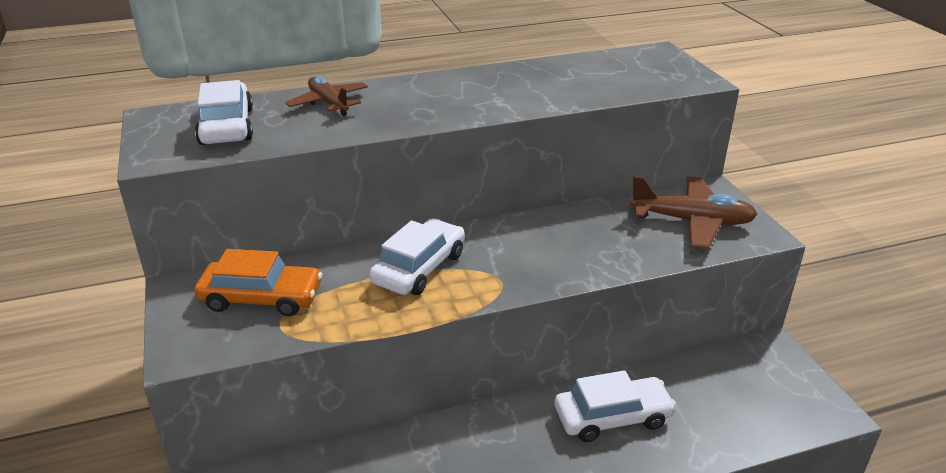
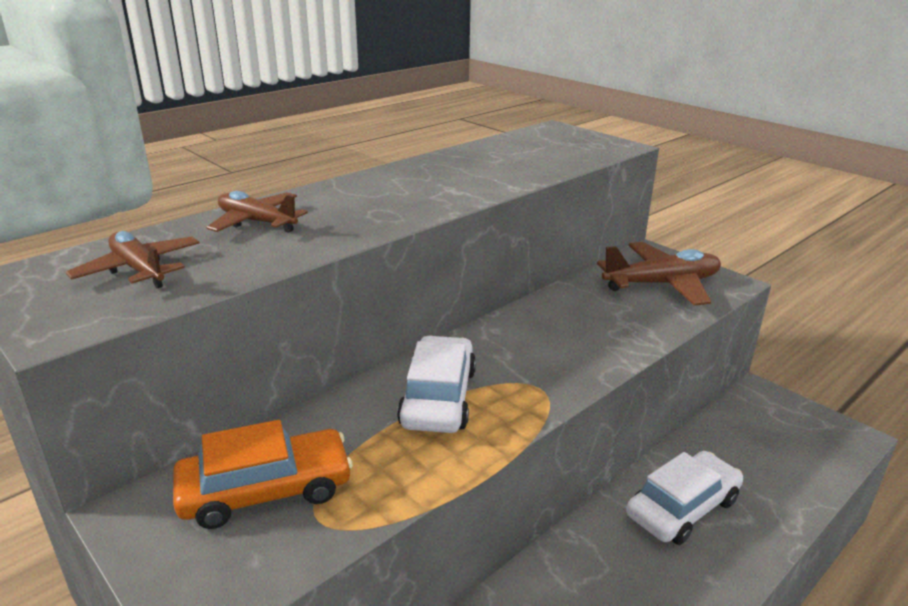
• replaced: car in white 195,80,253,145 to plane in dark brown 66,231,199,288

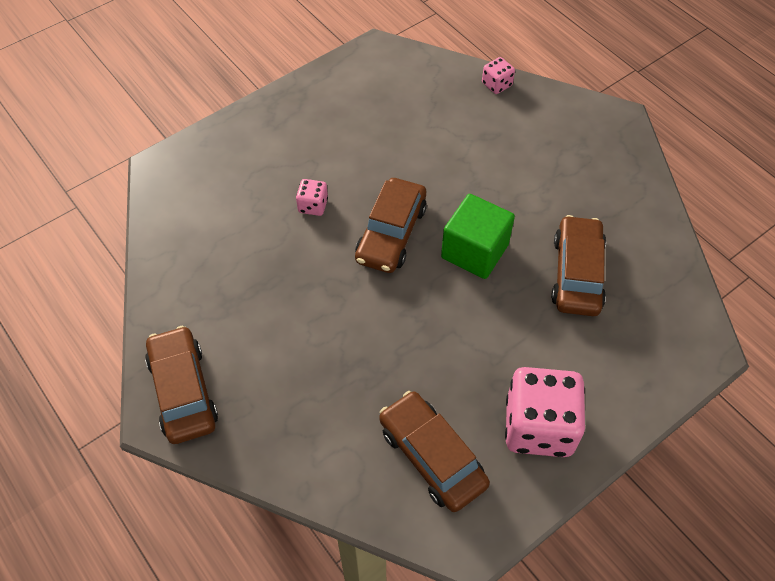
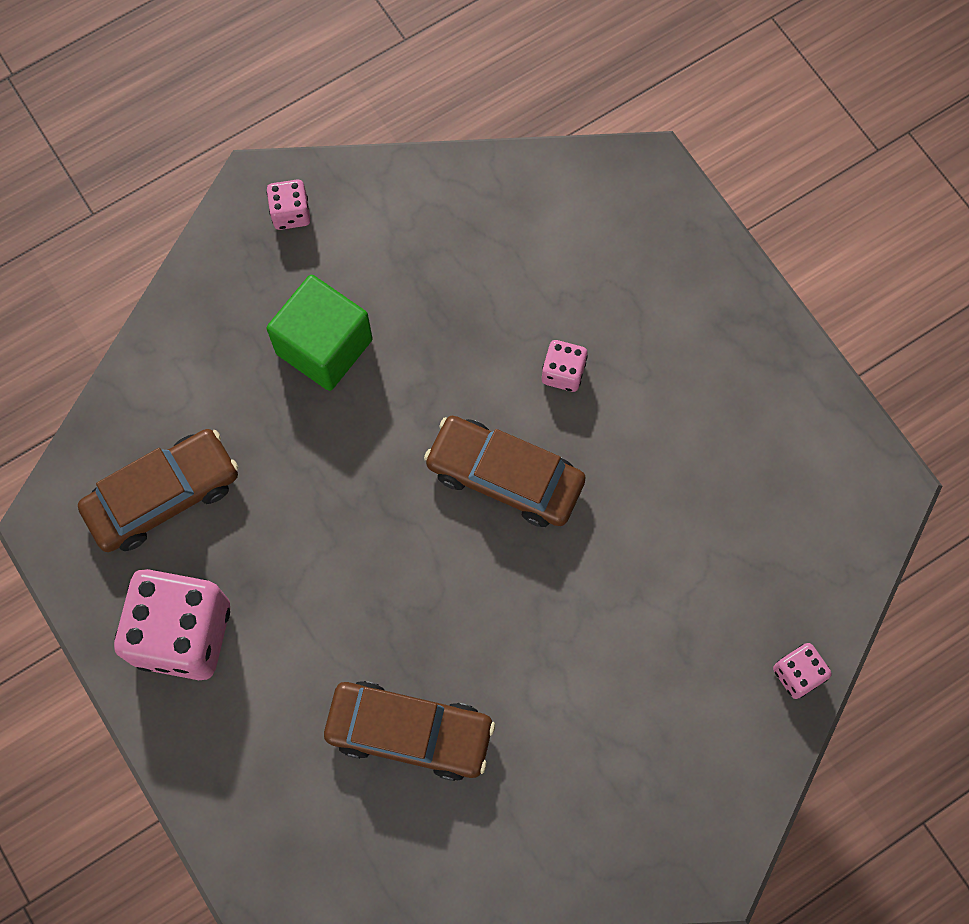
• replaced: car in dark brown 145,326,218,444 to dice in pink 266,179,310,230
• moved: solid cube in leaf-green 441,194,515,279 to 267,275,373,391

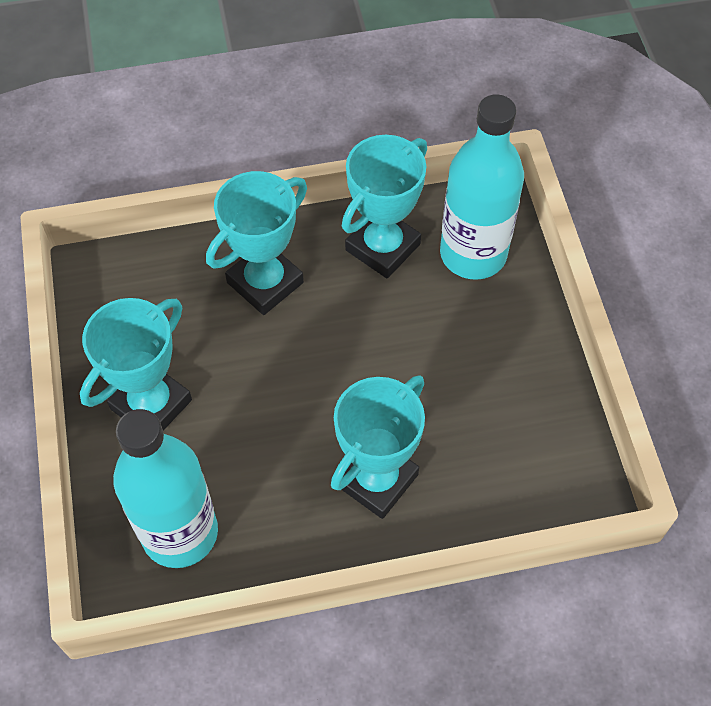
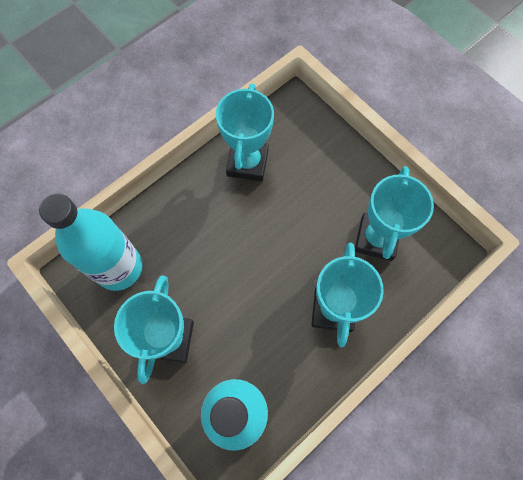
• moved: trophy in aqua 206,171,307,315 to 355,166,434,261
• moved: flask in aqua 440,94,524,280 to 39,193,143,291

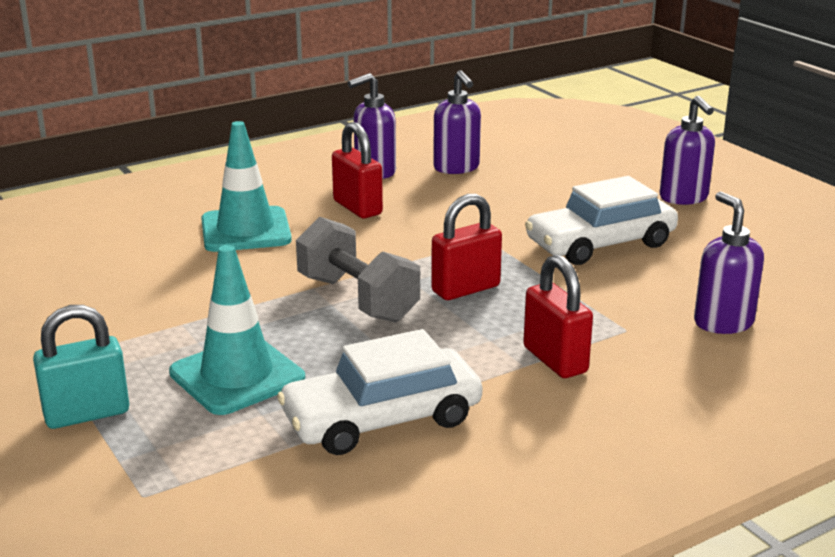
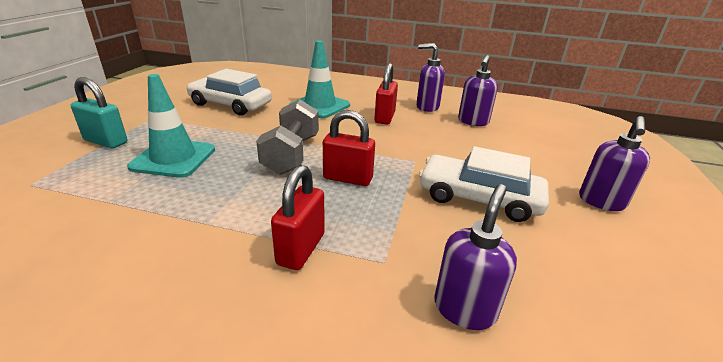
• moved: car in white 277,329,482,455 to 186,69,272,115

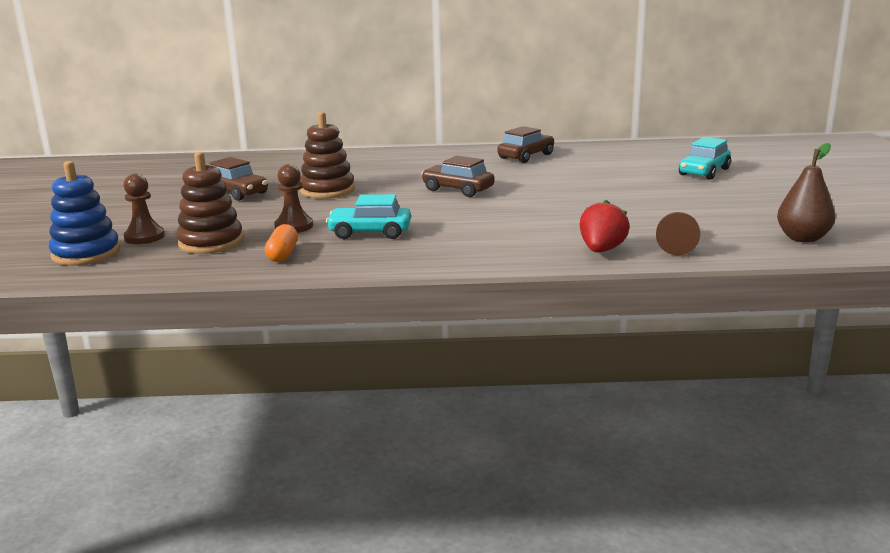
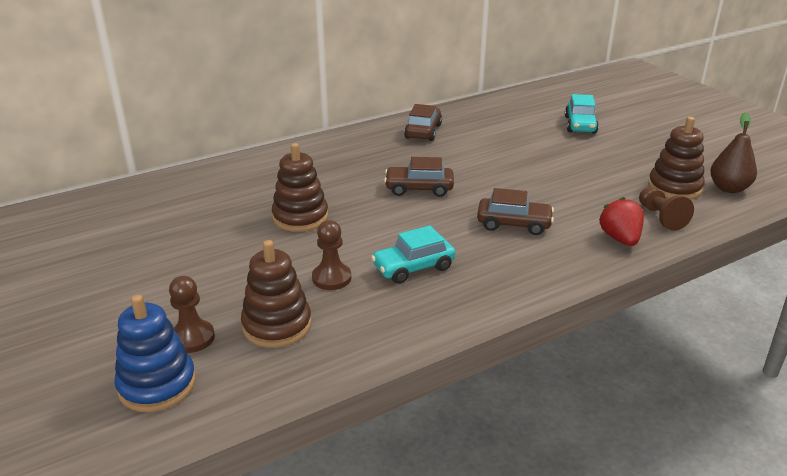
• moved: car in dark brown 210,157,268,201 to 477,188,554,235
• removed: pill in orange 265,224,298,262
• added: ring stacker in dark brown 648,117,705,200

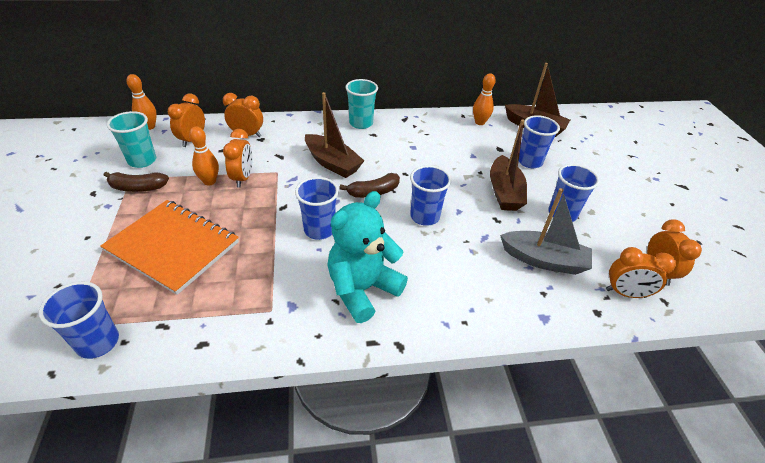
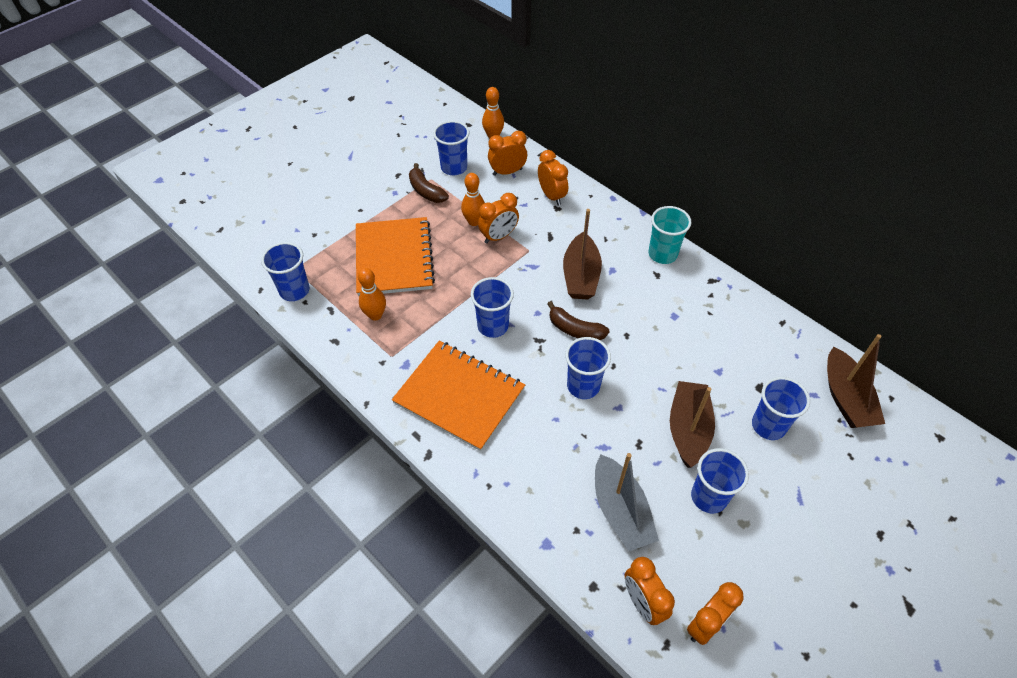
• recoloured: cup in aqua 107,111,156,168 to cup in royal blue 433,121,469,175
• replaced: teddy in aqua 328,191,408,323 to notepad in orange 392,341,525,451
• moved: skittle in orange 473,73,496,125 to 358,268,386,320
• turned: sailboat in dark brown 490,120,527,211 = 670,381,715,468 135 degrees clockwise

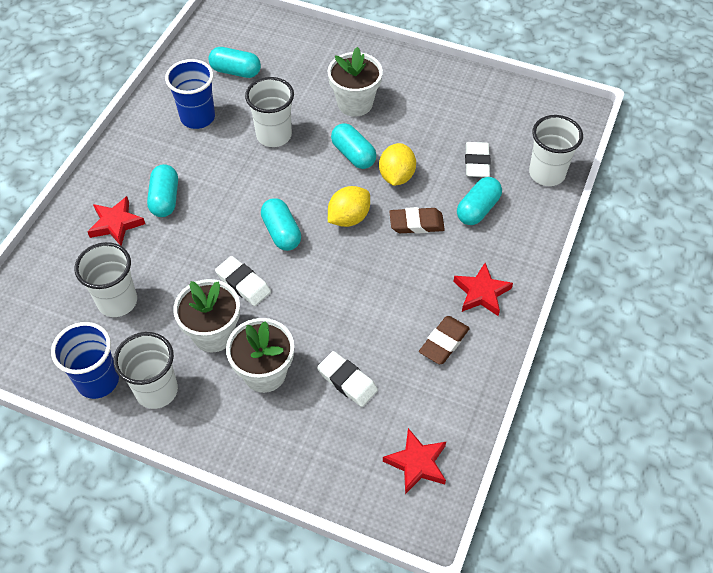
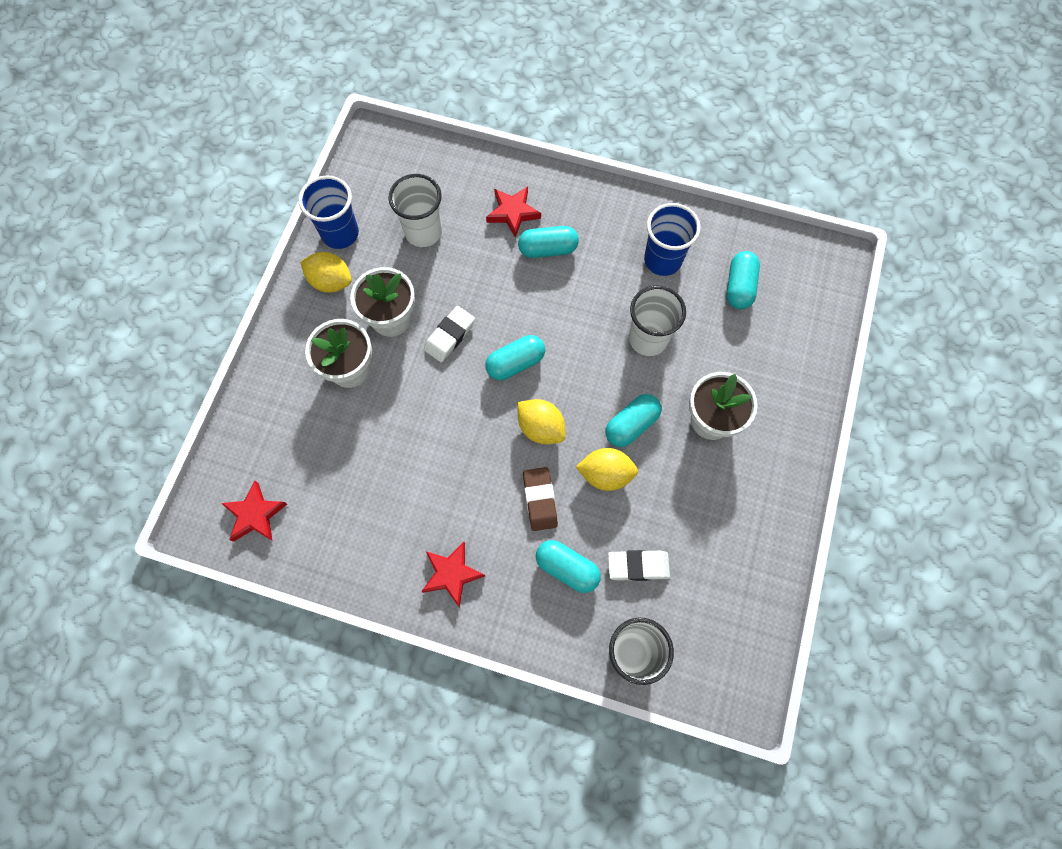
• replaced: cup in white 114,332,178,409 to toy lemon in yellow 300,252,352,293
• removed: gum eraser in white 317,351,378,407
• removed: gum eraser in dark brown 419,316,470,365

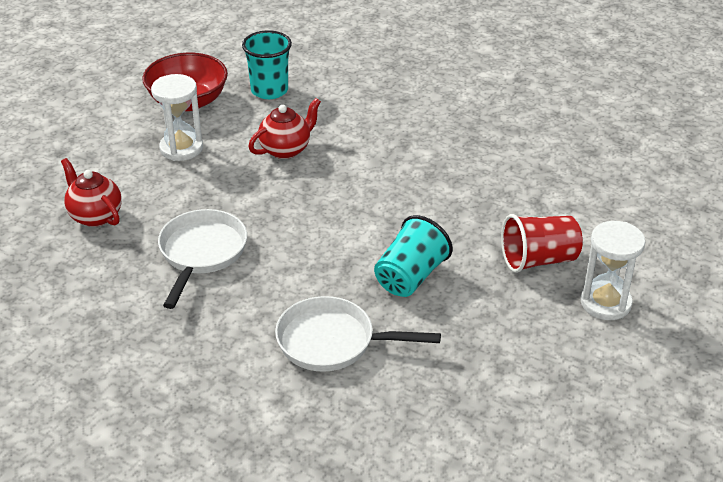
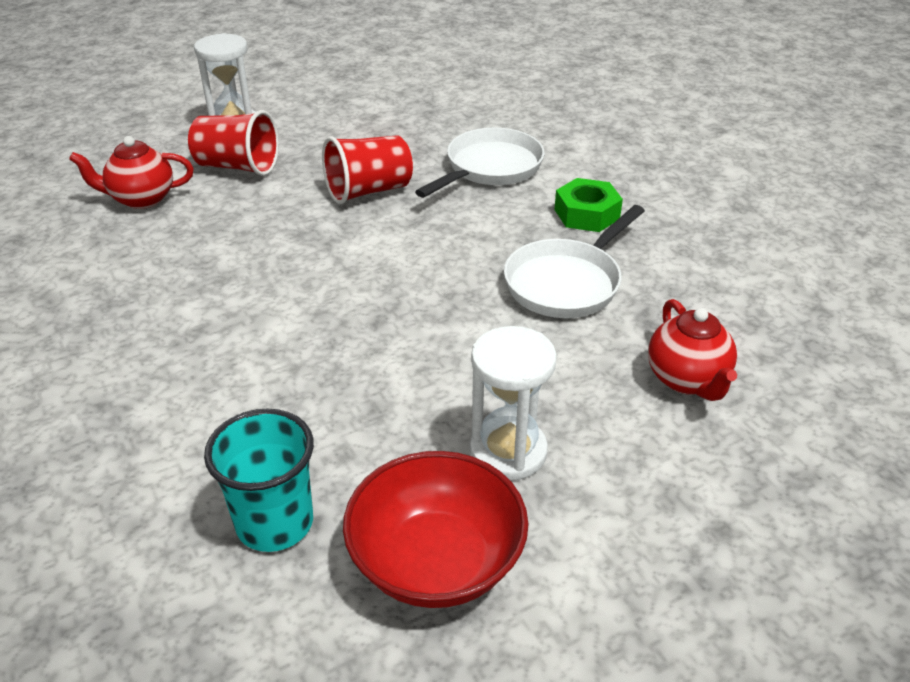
• moved: teapot in red 248,98,321,159 to 69,136,194,209
• turned: pan in white 275,296,441,372 = 415,127,545,198 90 degrees counterclockwise
• recoloured: cup in aqua 374,215,453,297 to cup in red 322,135,413,204
• added: hex nut in leaf-green 554,178,623,232

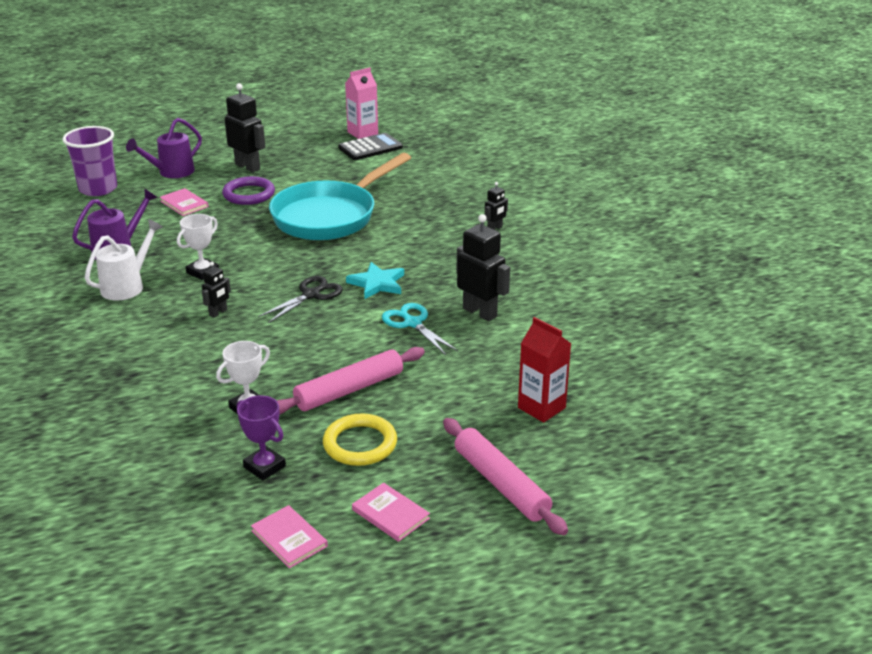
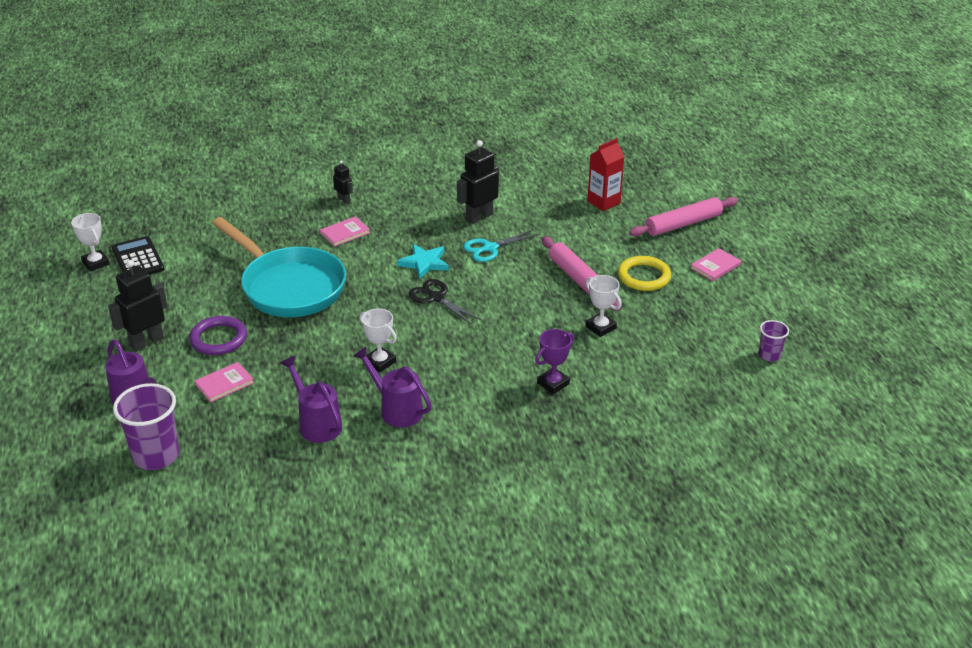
• recoloured: watering pot in white 85,219,163,301 to watering pot in violet 353,347,431,428
• removed: robot in jet-black 202,262,231,318
• moved: trophy in violet 237,395,286,480 to 535,329,574,394
• moved: hardback in pink 251,505,328,568 to 320,216,370,247
• replaced: carton in pink 345,67,378,139 to trophy in white 71,213,110,272
• added: cup in violet 759,320,789,361

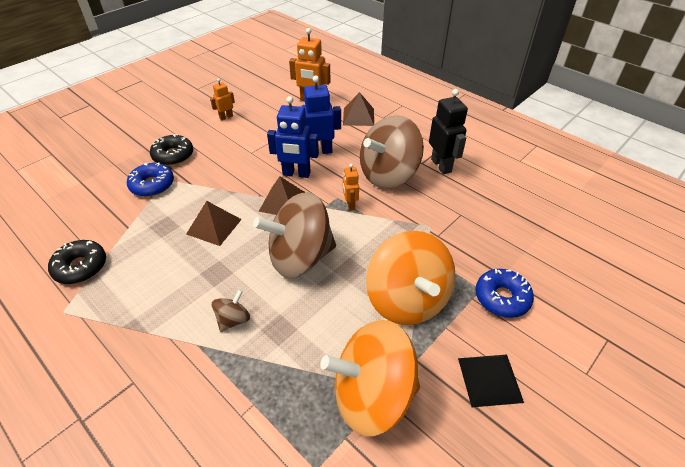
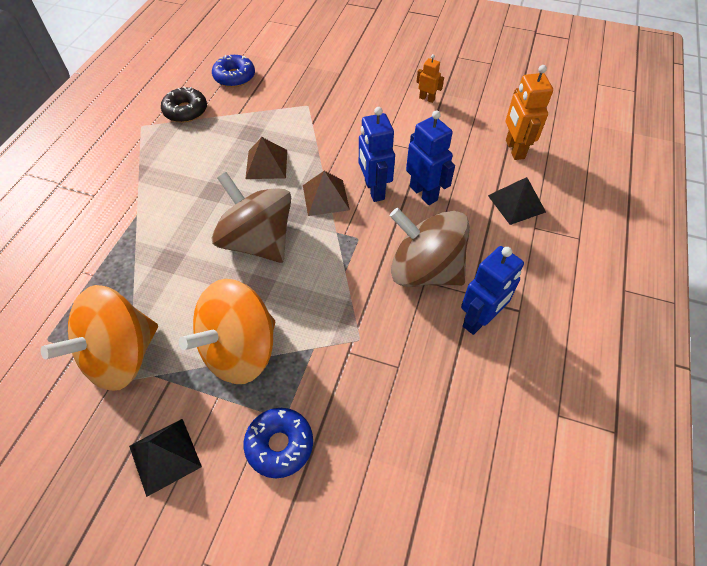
• moved: donut in royal blue 127,163,174,197 to 212,55,255,87
• removed: donut in jet-black 150,134,193,166
• removed: toy top in dark brown 212,289,250,332
• turned: toy top in orange 321,320,420,436 = 41,285,158,391 105 degrees counterclockwise
• recoloured: pyramid in dark brown 343,92,374,126 to pyramid in jet-black 488,177,546,225
• removed: robot in orange 343,164,359,210
• recoloured: robot in jet-black 429,89,468,174 to robot in royal blue 461,246,524,335

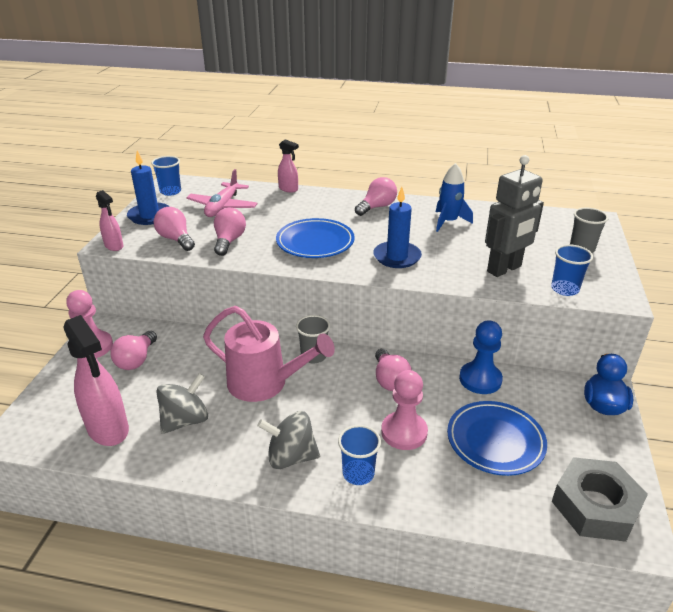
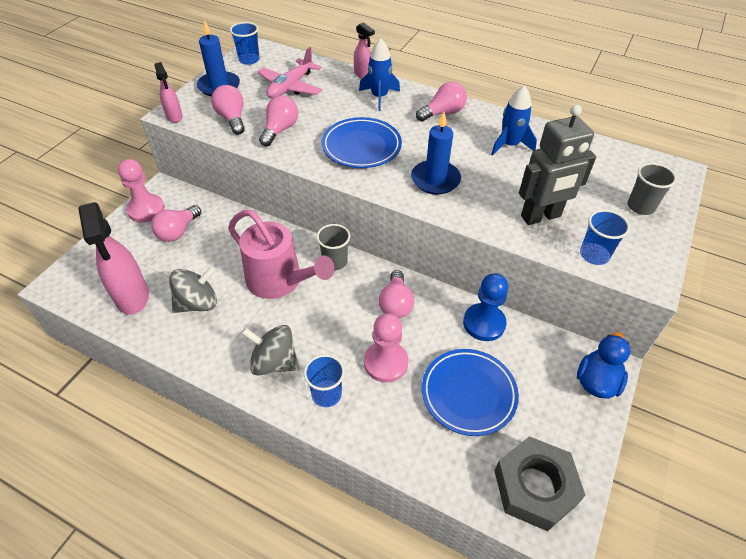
• added: rocket in royal blue 359,38,400,111

